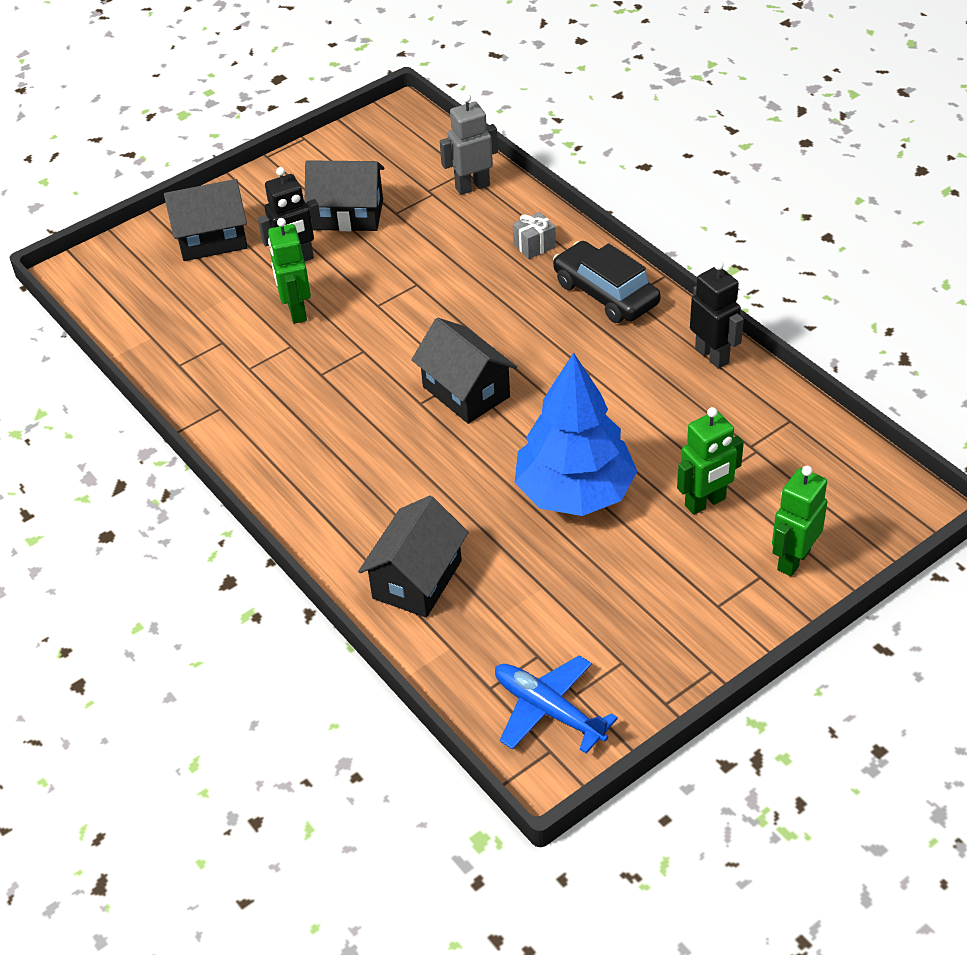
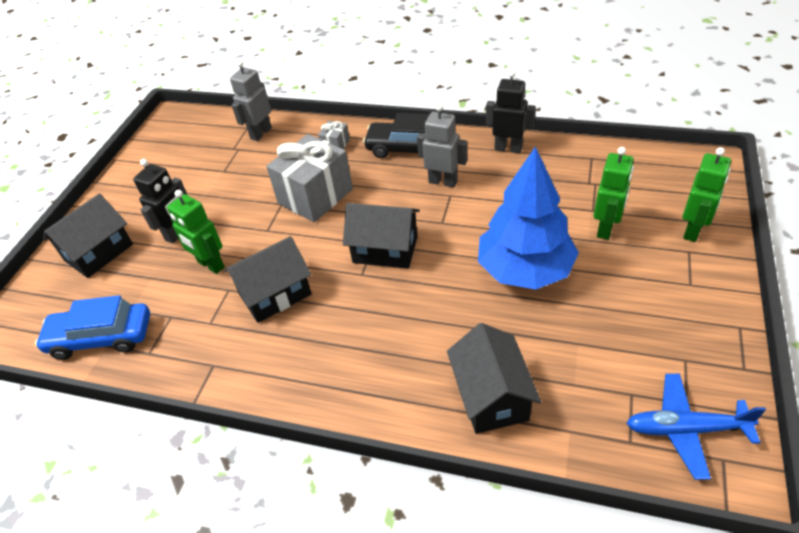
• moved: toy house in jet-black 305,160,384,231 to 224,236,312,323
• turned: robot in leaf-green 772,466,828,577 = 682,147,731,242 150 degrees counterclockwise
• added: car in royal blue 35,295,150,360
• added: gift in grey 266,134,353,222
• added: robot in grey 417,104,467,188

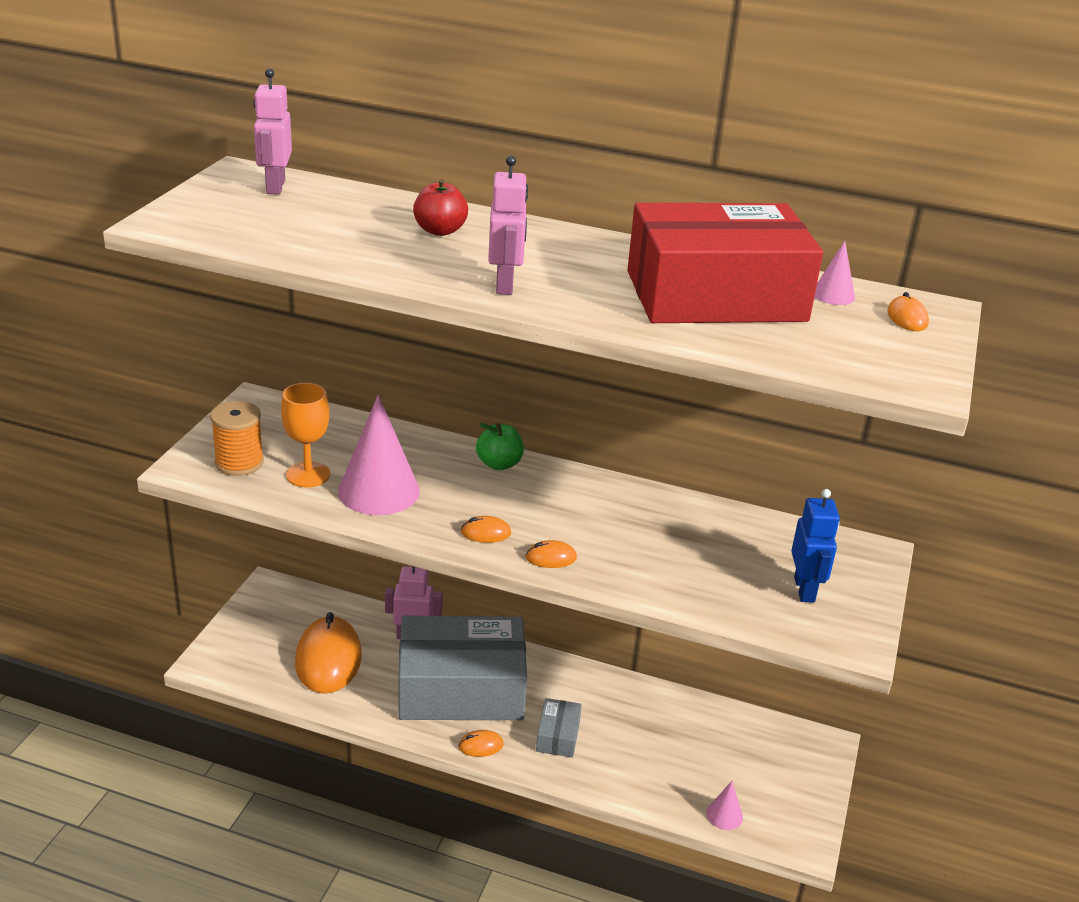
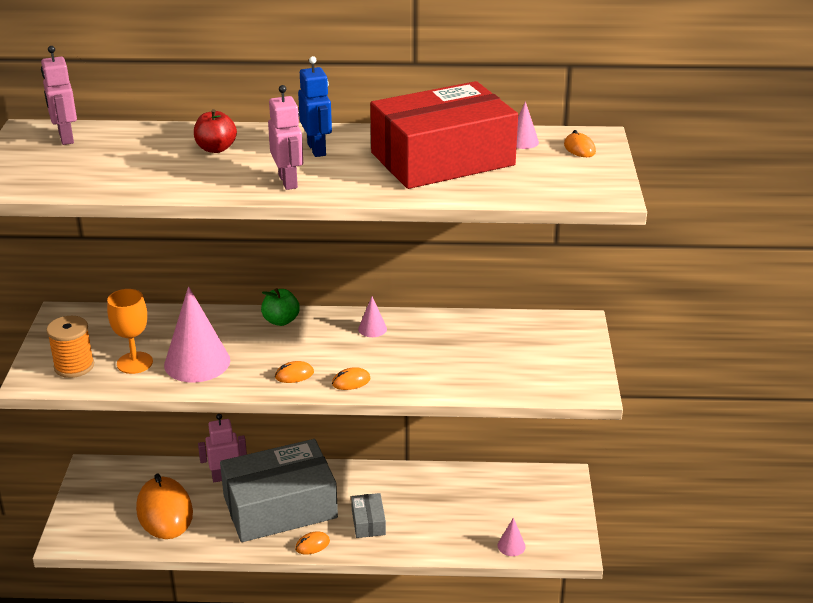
• moved: robot in royal blue 791,489,840,603 to 298,56,332,157
• added: solid cone in pink 358,297,387,337

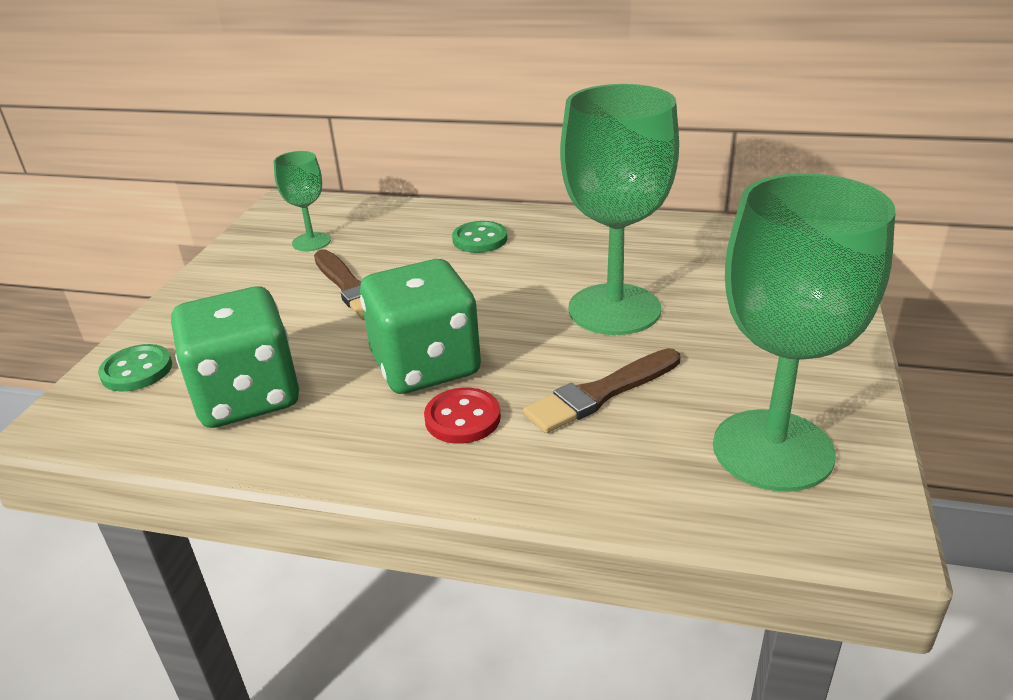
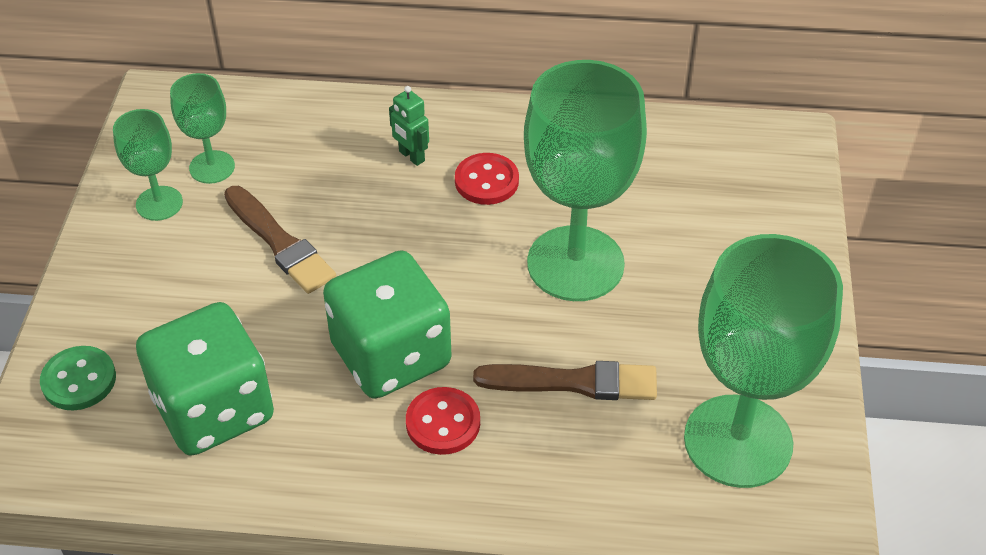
• replaced: sewing button in leaf-green 452,221,507,253 to robot in leaf-green 389,86,429,166
• turned: paint brush in dark brown 523,348,681,433 = 473,361,657,400 135 degrees counterclockwise
• added: goblet in leaf-green 113,109,183,221
• added: sewing button in red 455,153,519,205

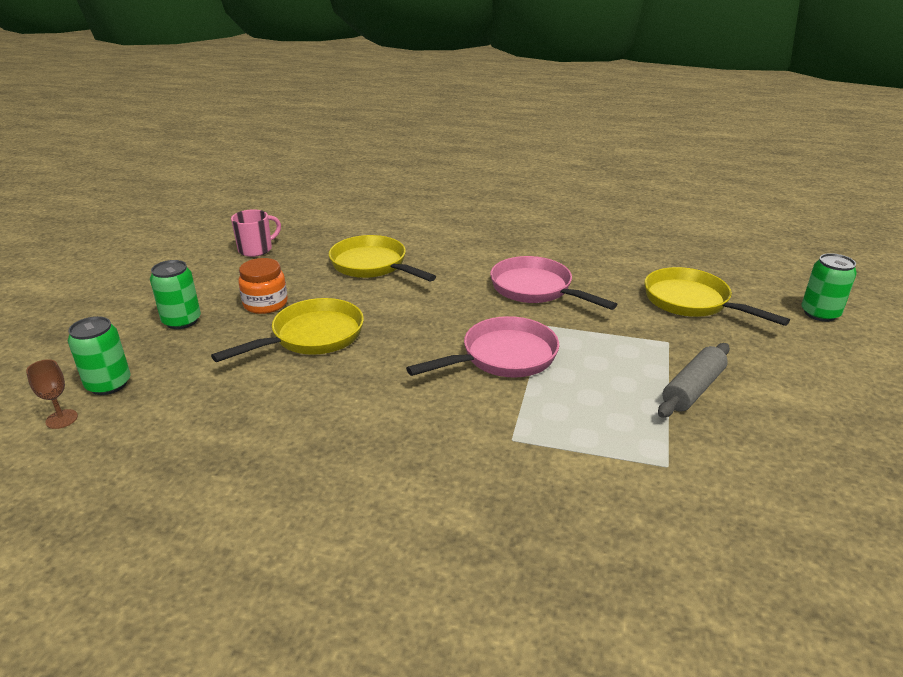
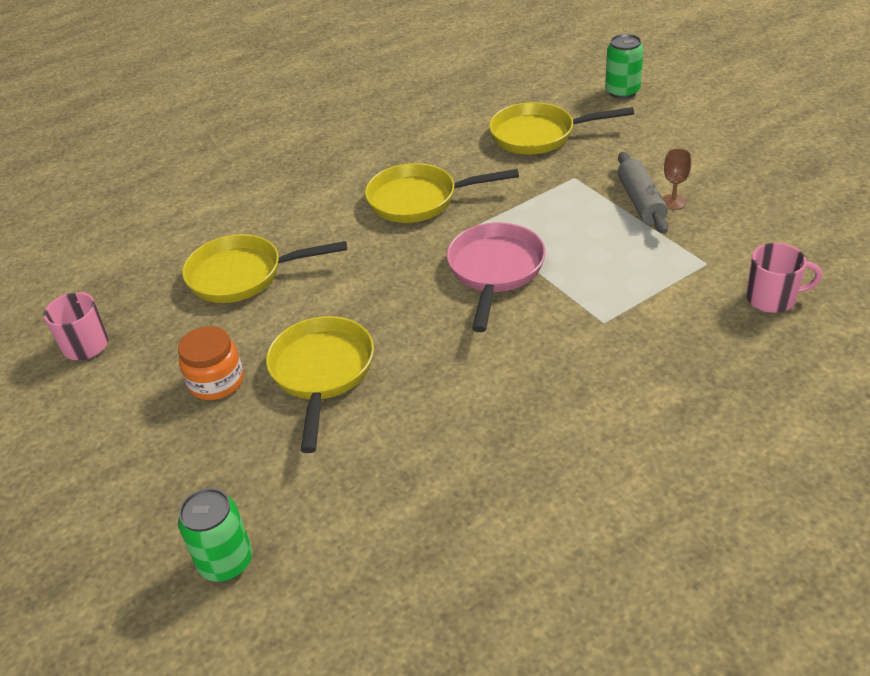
• moved: goblet in dark brown 26,359,78,429 to 662,148,691,210
• removed: soda can in leaf-green 150,260,201,329
• recoloured: pan in pink 490,256,617,310 to pan in yellow 365,163,519,223
• added: coffee mug in pink 746,243,822,313

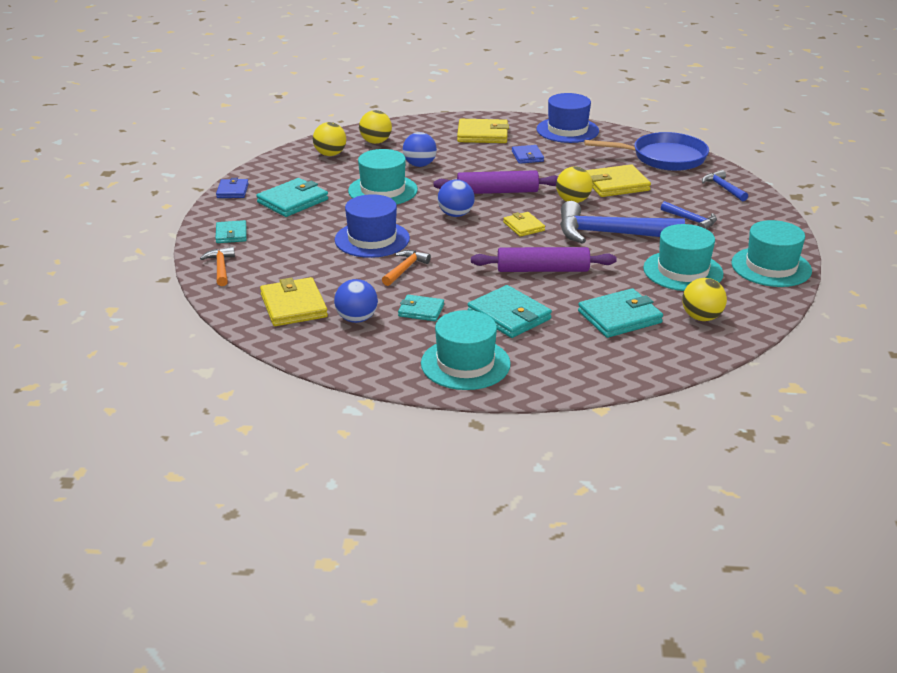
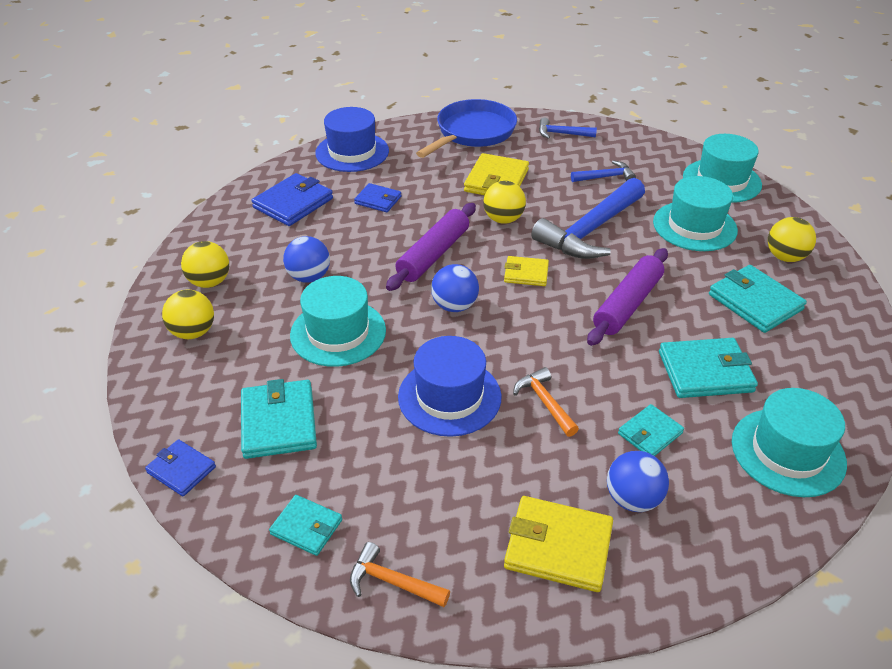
• recoloured: card wallet in yellow 457,119,509,143 to card wallet in royal blue 252,173,333,226
• turned: card wallet in aqua 578,288,663,338 = 709,265,807,333 45 degrees counterclockwise

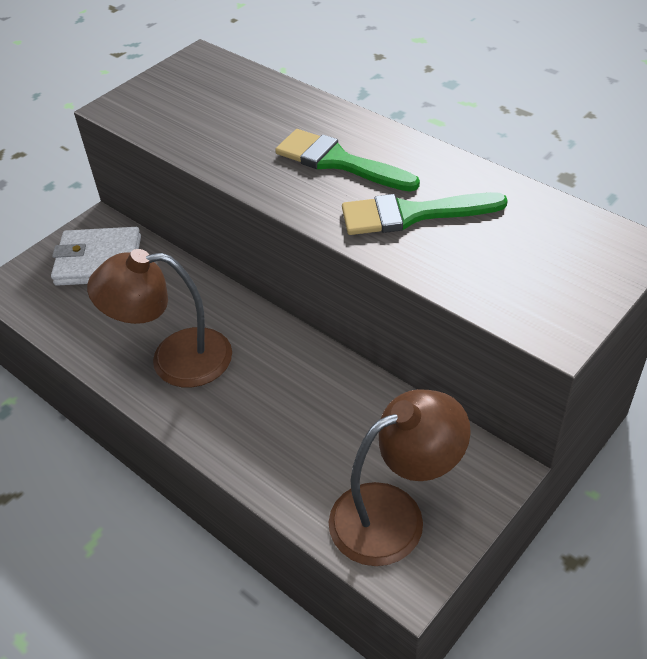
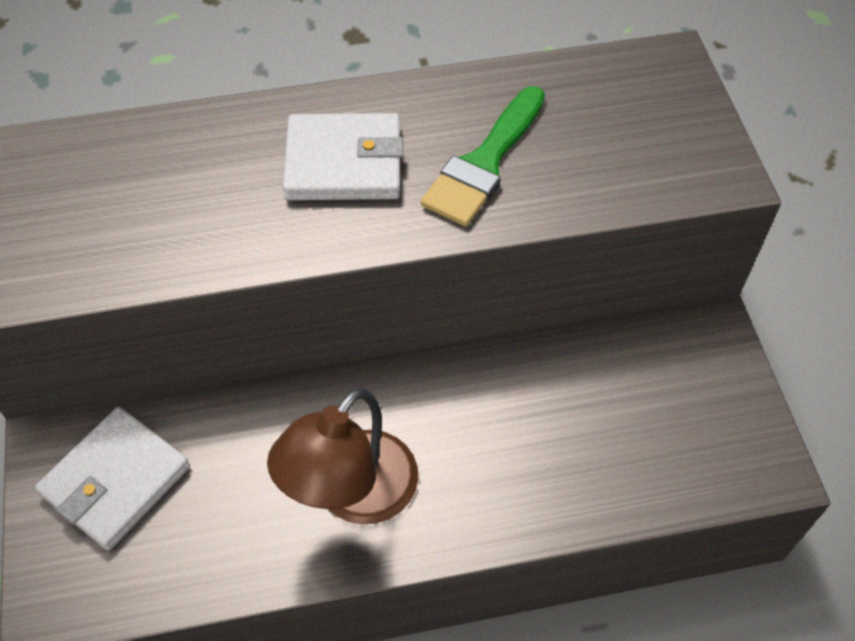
• replaced: paint brush in leaf-green 275,129,420,192 to card wallet in white 283,113,403,200
• removed: lamp in dark brown 329,389,471,566

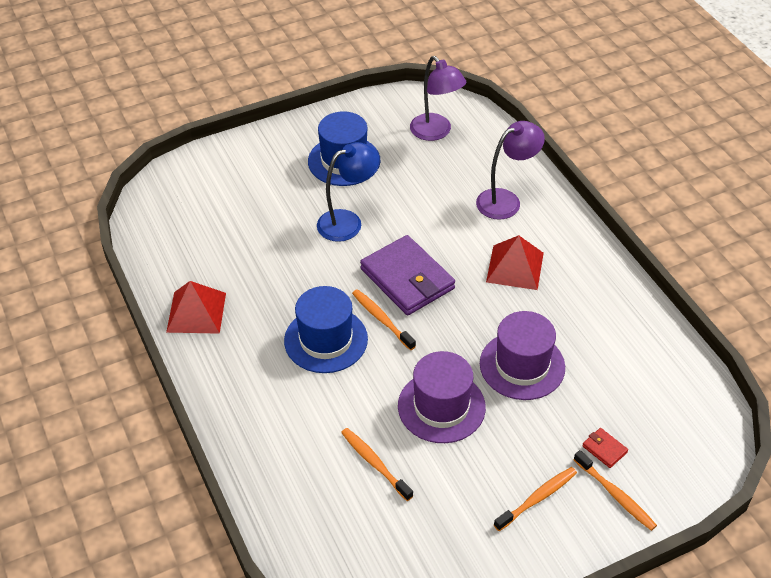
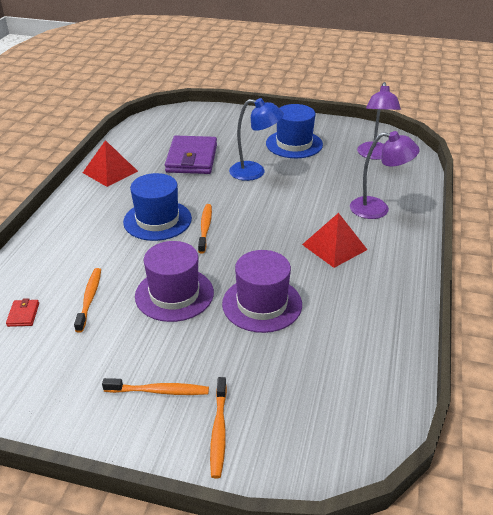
• moved: card wallet in violet 360,235,455,315 to 165,136,217,174
• moved: card wallet in red 582,428,628,468 to 6,298,39,327

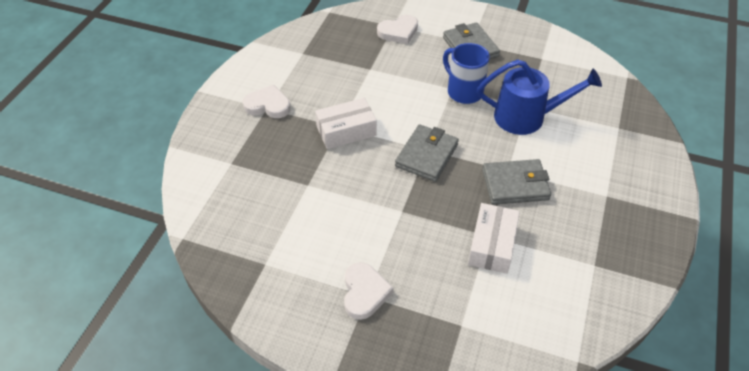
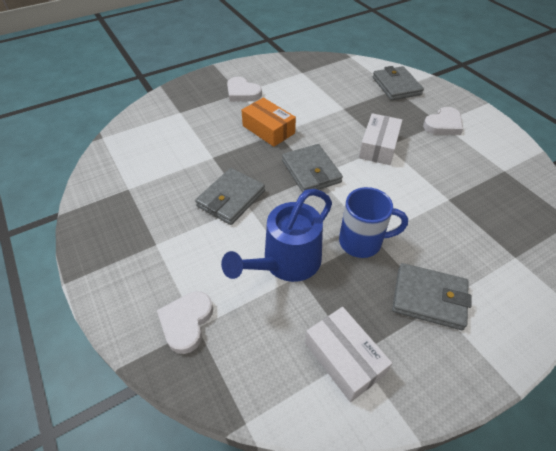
• moved: heart shape in white 377,15,418,44 to 157,291,213,354
• moved: package in white 468,203,520,274 to 305,307,392,402
• added: package in orange 241,98,296,147
• added: card wallet in grey 373,66,424,100

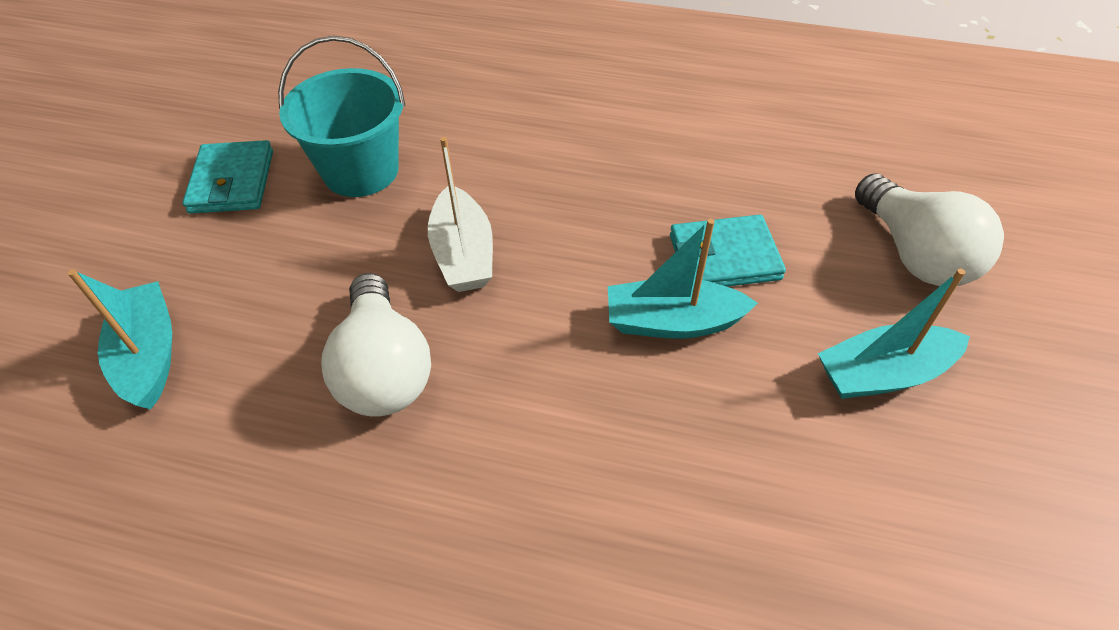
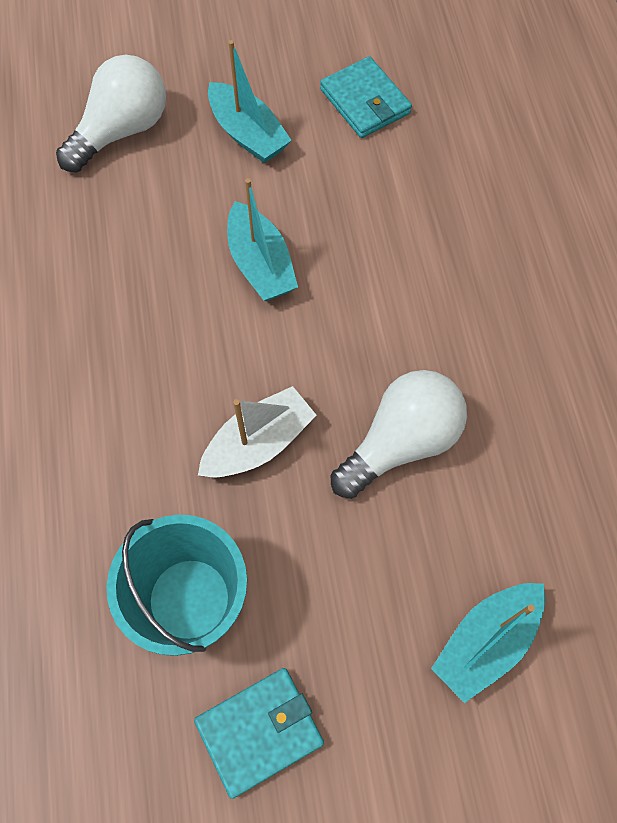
• moved: card wallet in aqua 670,215,786,287 to 320,56,412,138

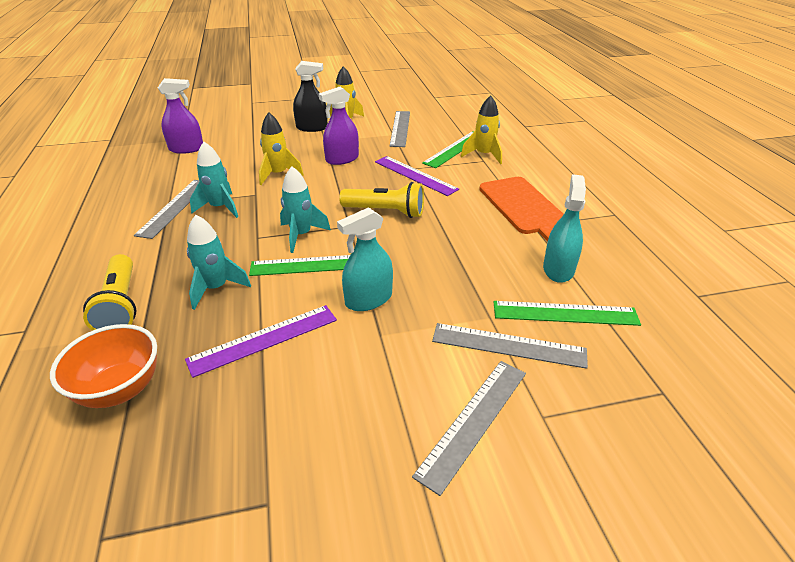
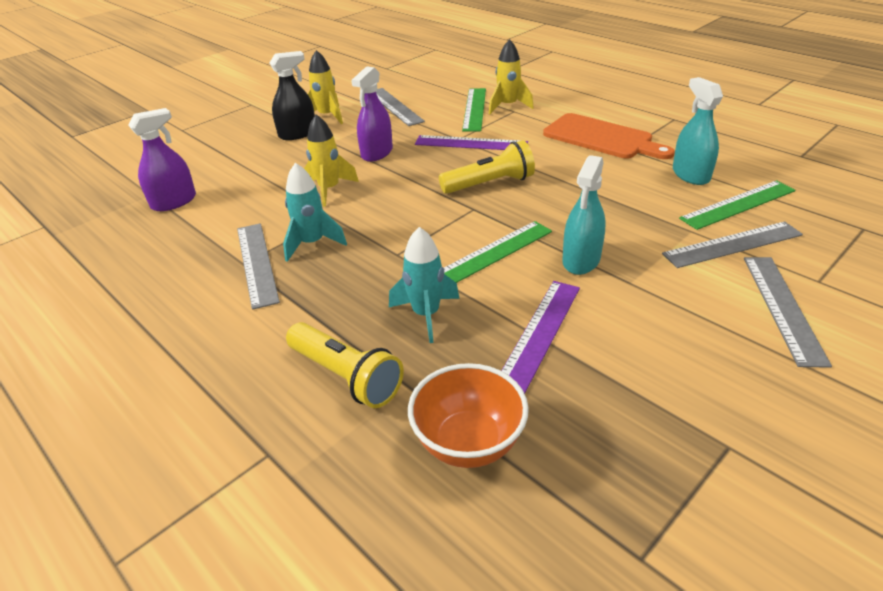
• removed: rocket in aqua 280,166,331,253

